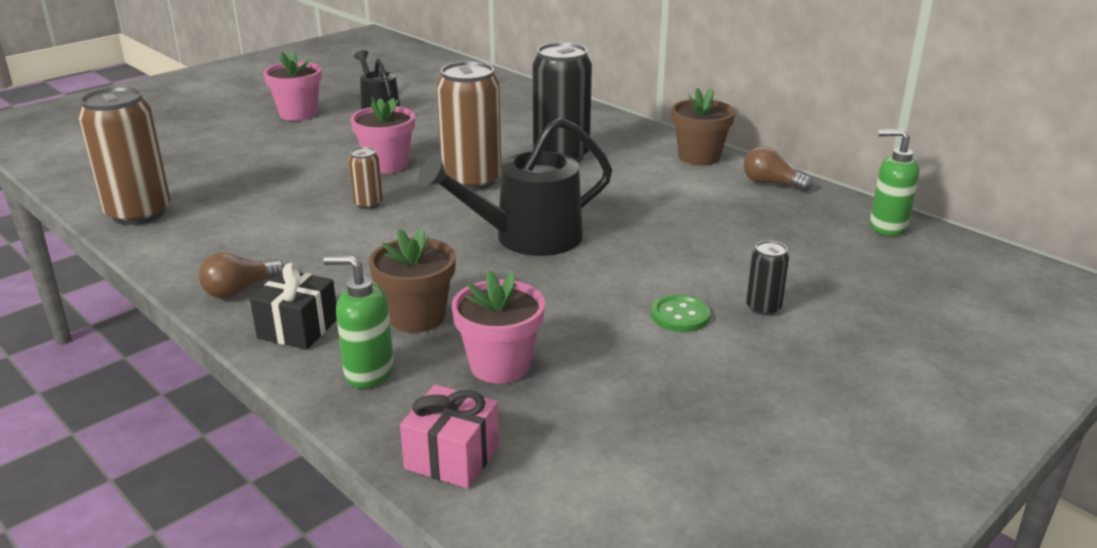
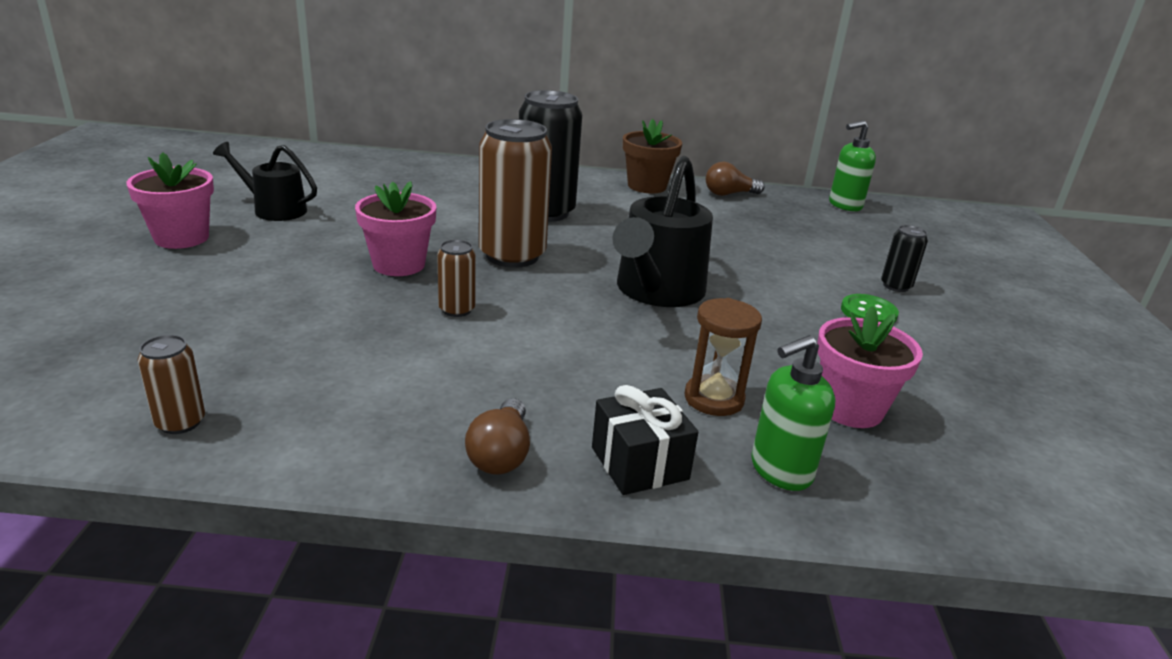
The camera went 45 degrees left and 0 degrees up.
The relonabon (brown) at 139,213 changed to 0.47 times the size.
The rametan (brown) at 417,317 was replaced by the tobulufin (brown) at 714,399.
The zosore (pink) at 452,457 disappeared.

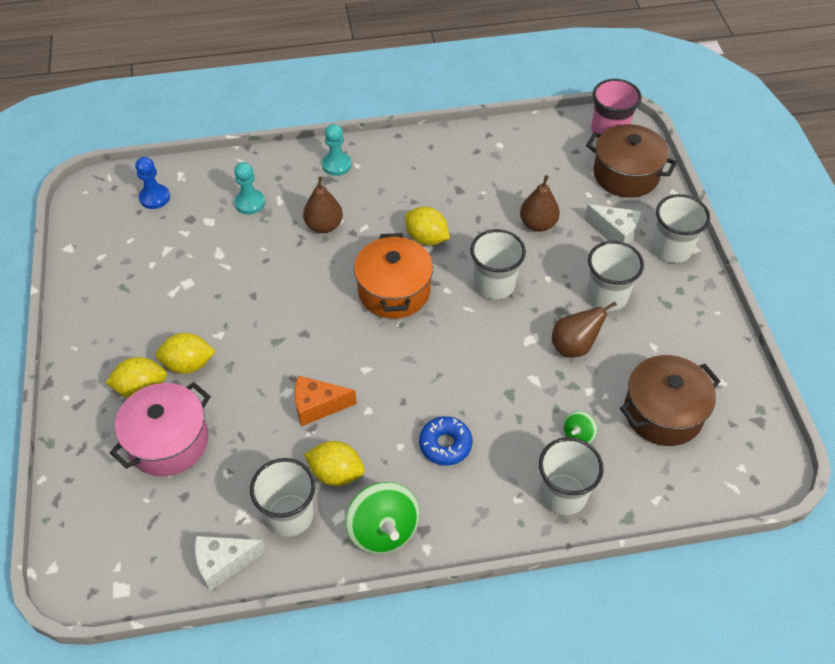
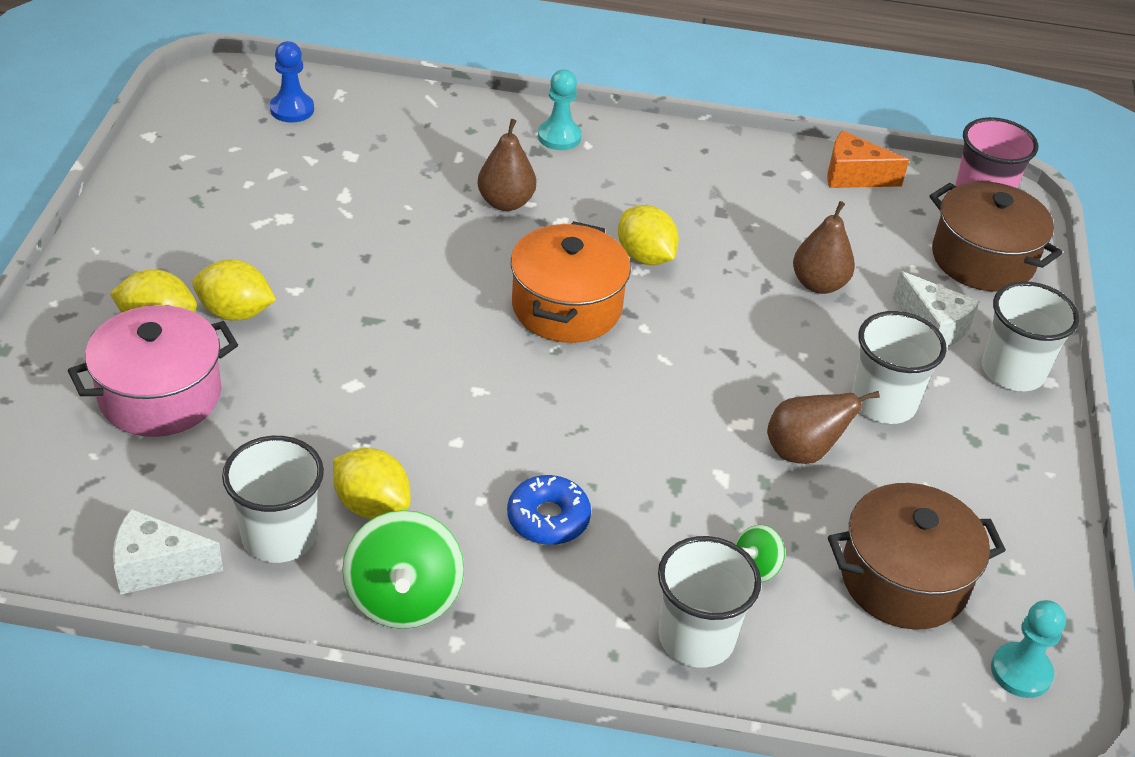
The camera went 15 degrees right and 10 degrees down.
The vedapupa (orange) moved from 318,406 to 853,176.
The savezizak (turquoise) moved from 250,203 to 1021,672.
The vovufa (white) at 494,284 disappeared.

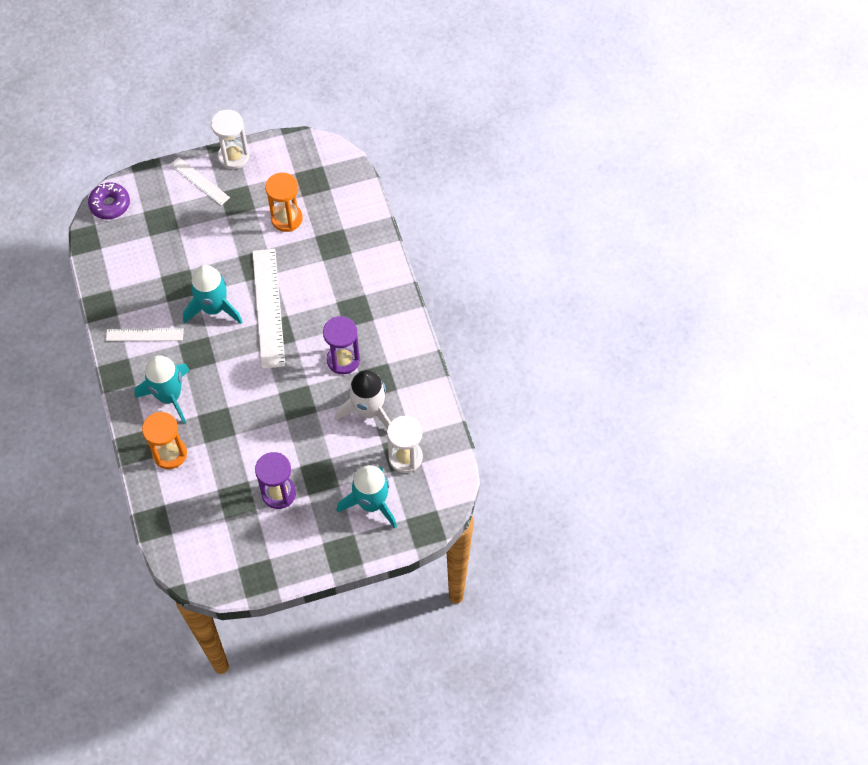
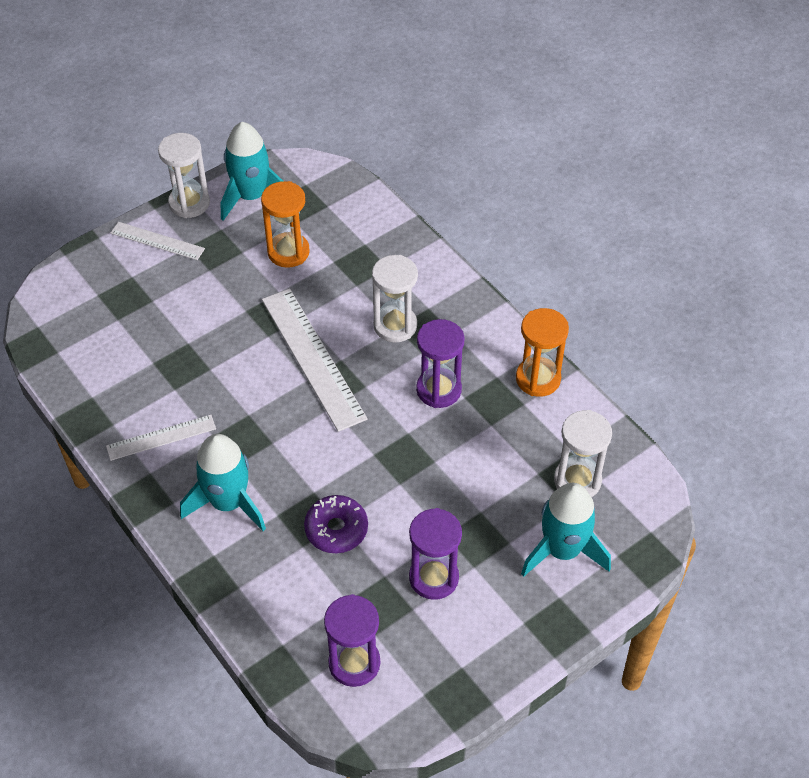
The camera went 20 degrees left and 10 degrees down.
The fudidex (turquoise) moved from 214,308 to 251,196.
The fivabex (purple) moved from 110,204 to 336,529.
The tobulufin (purple) at 354,663 appeared.
The tobulufin (white) at 395,325 appeared.
The tobulufin (orange) moved from 170,454 to 538,379.
The fudidex (white) at 368,410 disappeared.

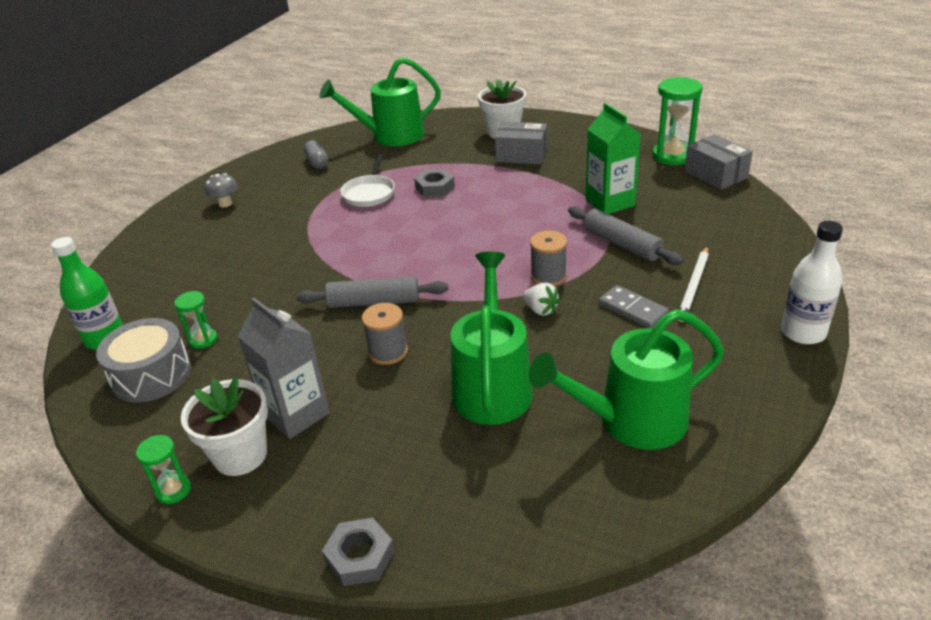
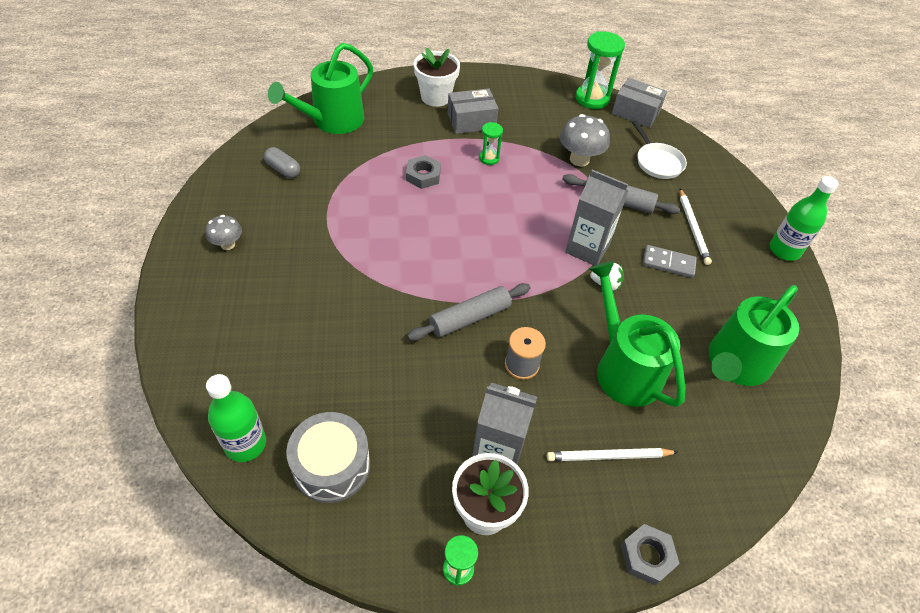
The camera went 35 degrees left and 15 degrees up.
The tobulufin (green) moved from 203,340 to 489,158.
The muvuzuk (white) at 608,456 appeared.
The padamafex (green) at 610,202 was replaced by the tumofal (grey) at 579,159.
The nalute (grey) at 548,276 was replaced by the padamafex (grey) at 587,248.
The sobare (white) moved from 369,193 to 657,162.
The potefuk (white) at 803,332 became the potefuk (green) at 784,250.

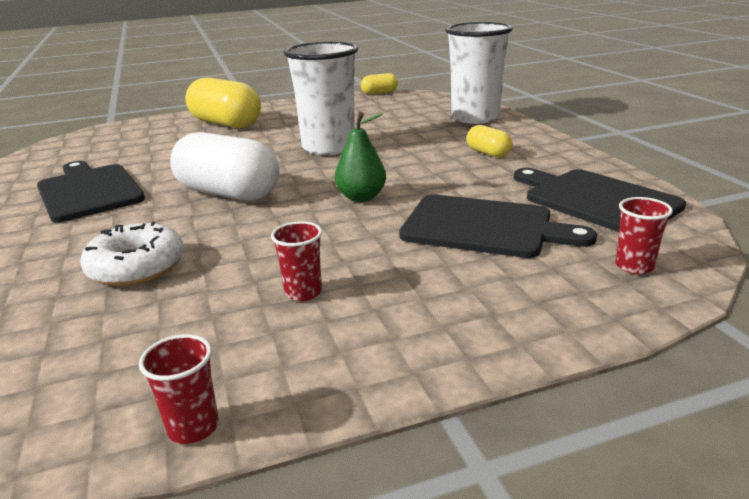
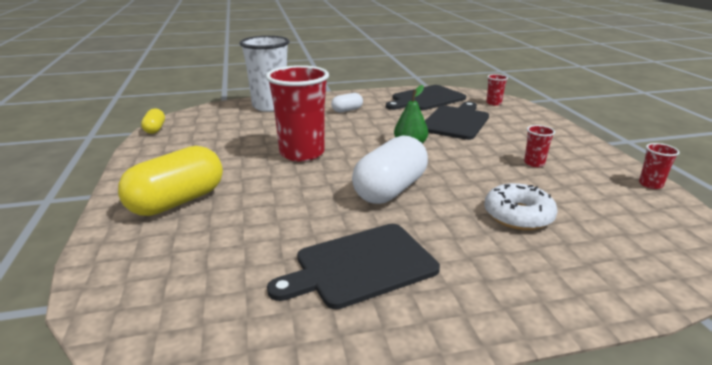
The camera went 85 degrees left and 0 degrees up.
The vovufa (white) at 328,147 became the vovufa (red) at 302,153.
The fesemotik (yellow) at 488,153 became the fesemotik (white) at 347,110.

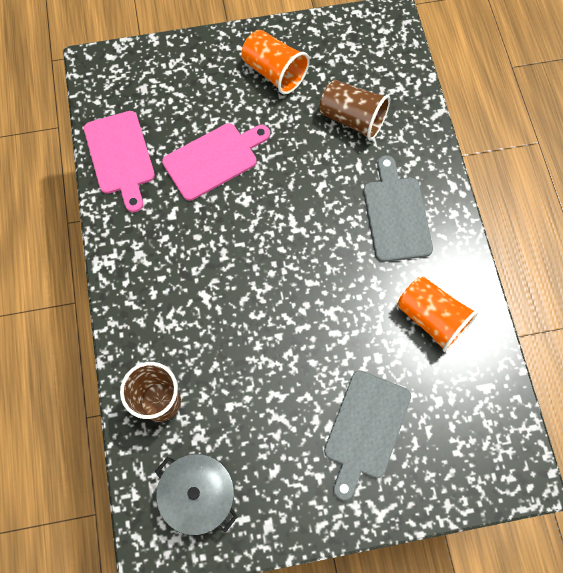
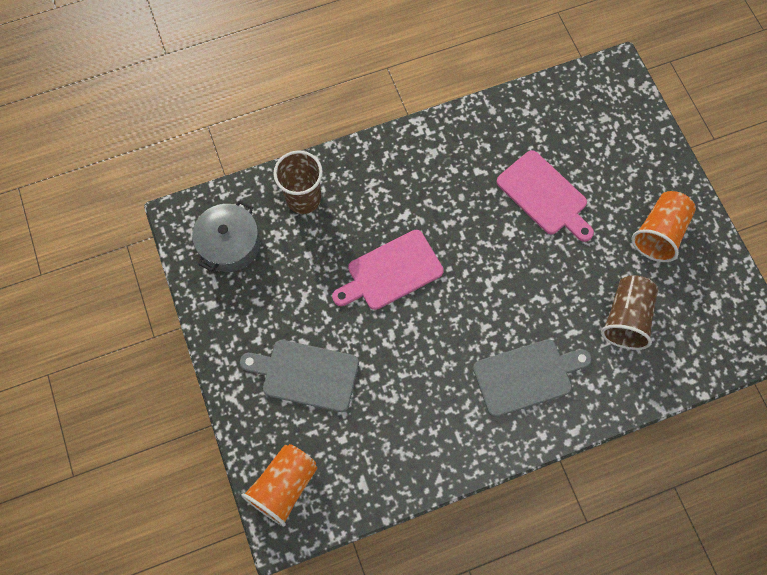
The camera went 80 degrees right and 0 degrees up.
The vovufa (orange) moved from 431,318 to 284,486.
The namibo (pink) moved from 120,156 to 391,272.

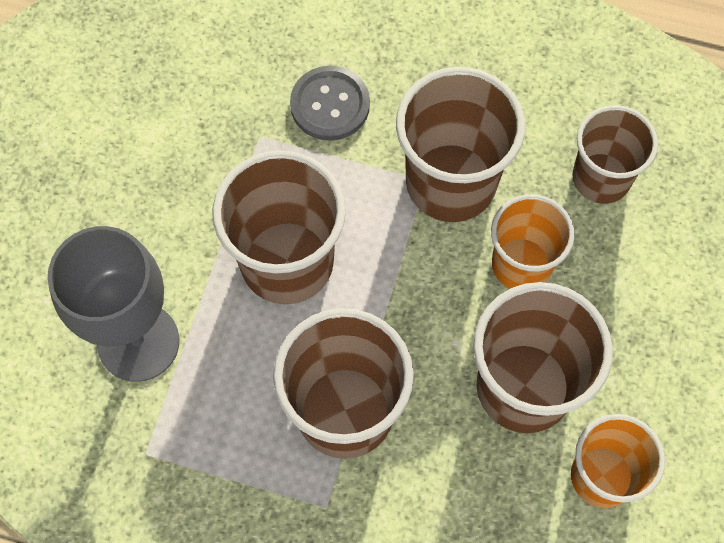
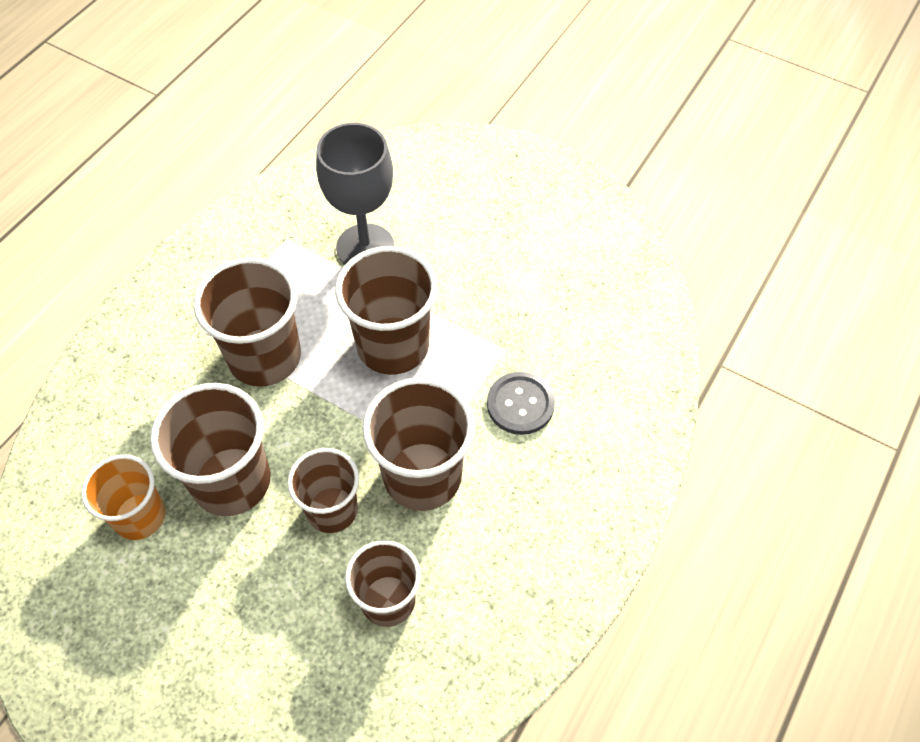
The camera went 105 degrees right and 10 degrees down.
The vovufa (orange) at 521,264 became the vovufa (brown) at 332,510.

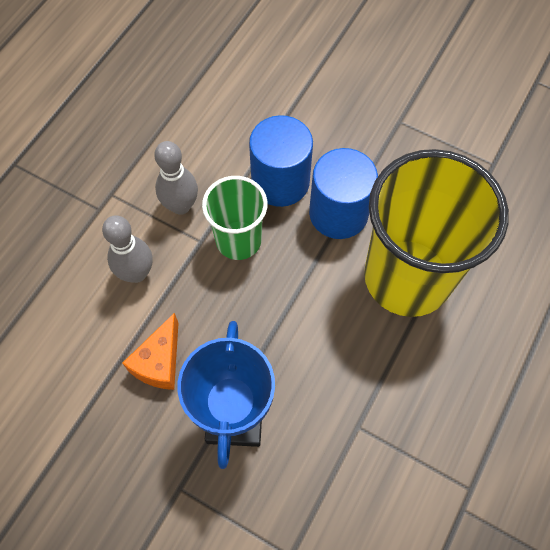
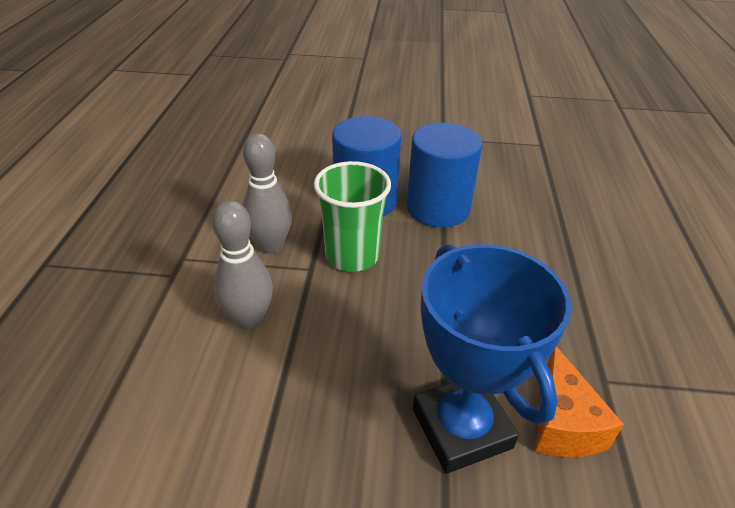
The camera went 25 degrees left and 25 degrees down.
The vedapupa (orange) moved from 159,362 to 562,424.
The vovufa (yellow) at 407,277 disappeared.

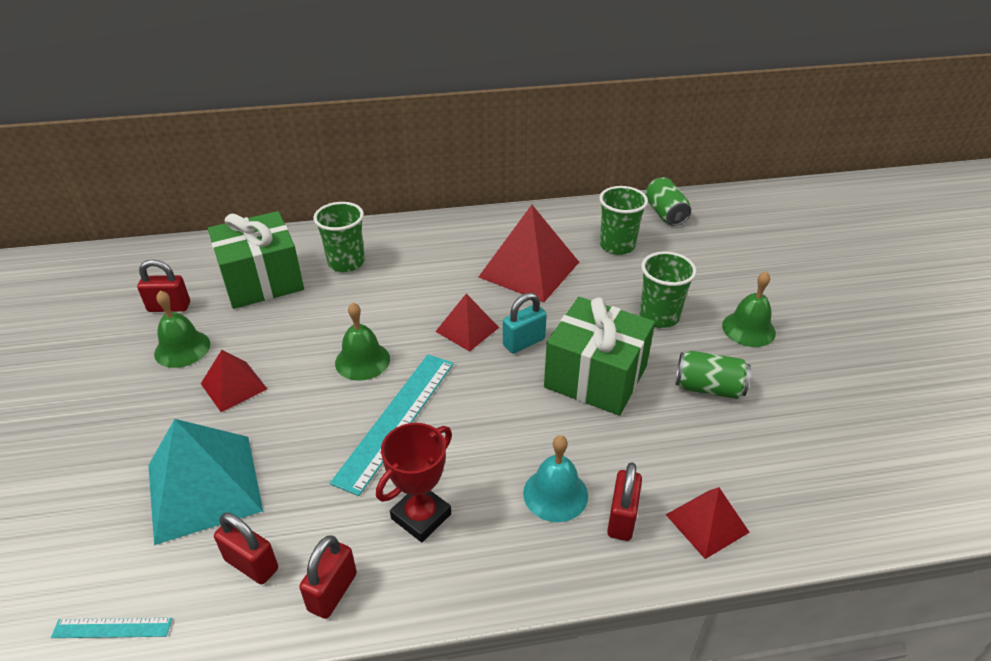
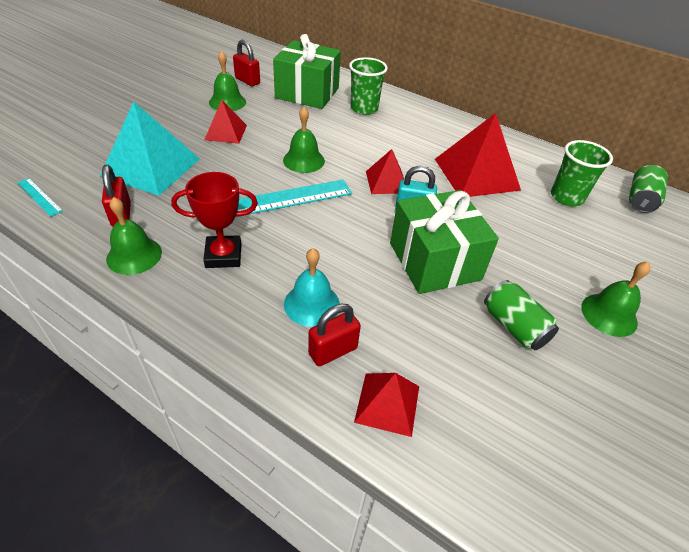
The camera went 40 degrees right and 5 degrees up.
The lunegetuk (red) at 332,592 was replaced by the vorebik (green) at 134,255.
The vovufa (green) at 659,316 disappeared.

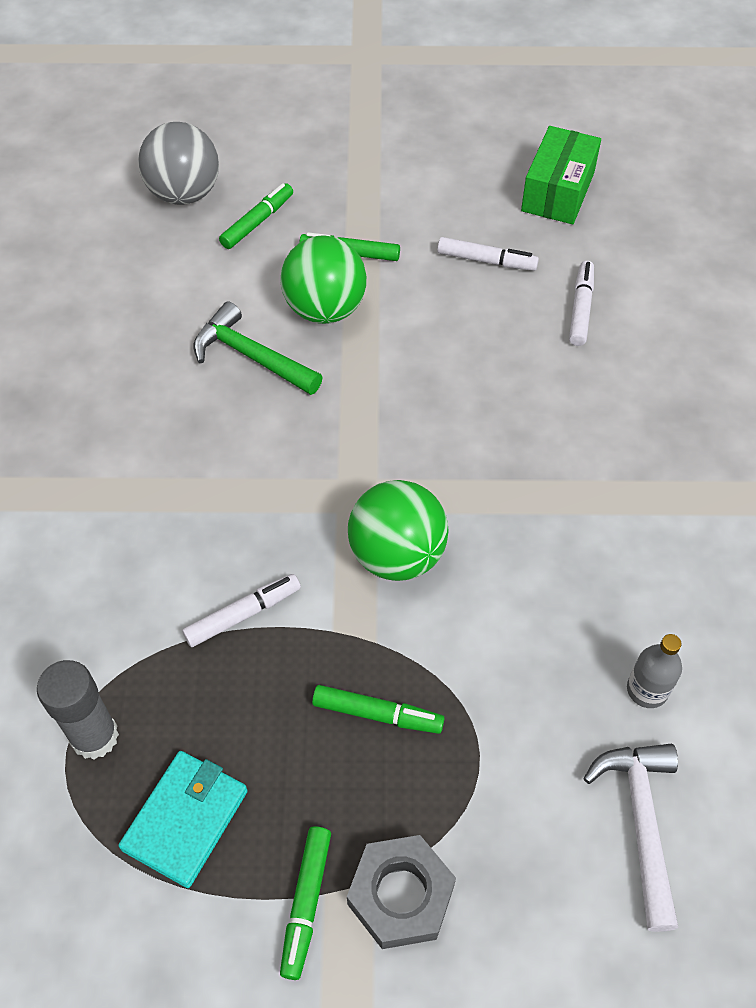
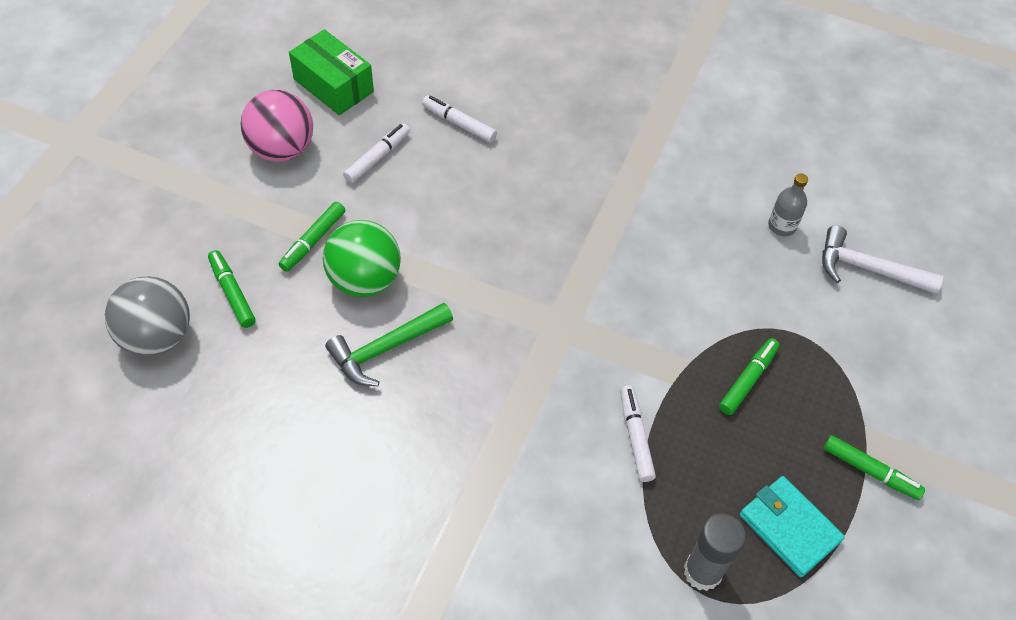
The camera went 70 degrees left and 0 degrees up.
The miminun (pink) at 282,149 appeared.
The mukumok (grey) at 401,895 disappeared.
The miminun (green) at 397,555 disappeared.

